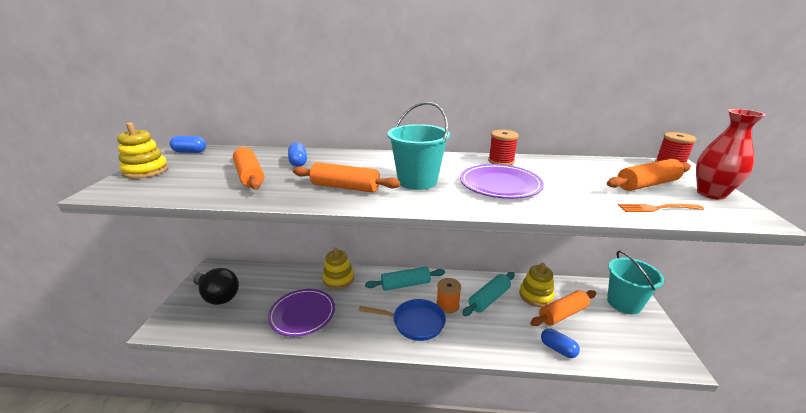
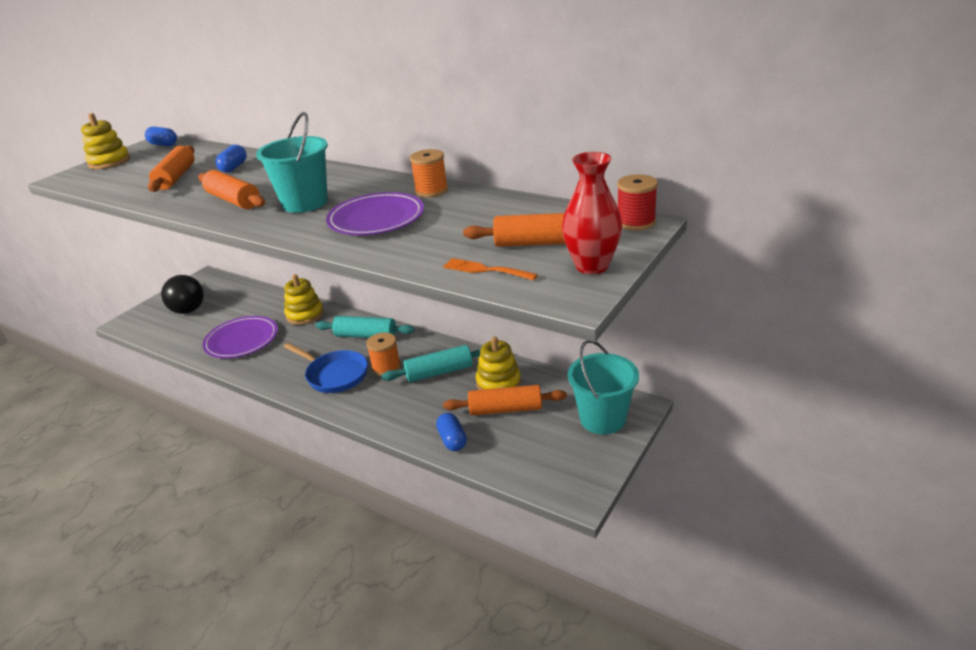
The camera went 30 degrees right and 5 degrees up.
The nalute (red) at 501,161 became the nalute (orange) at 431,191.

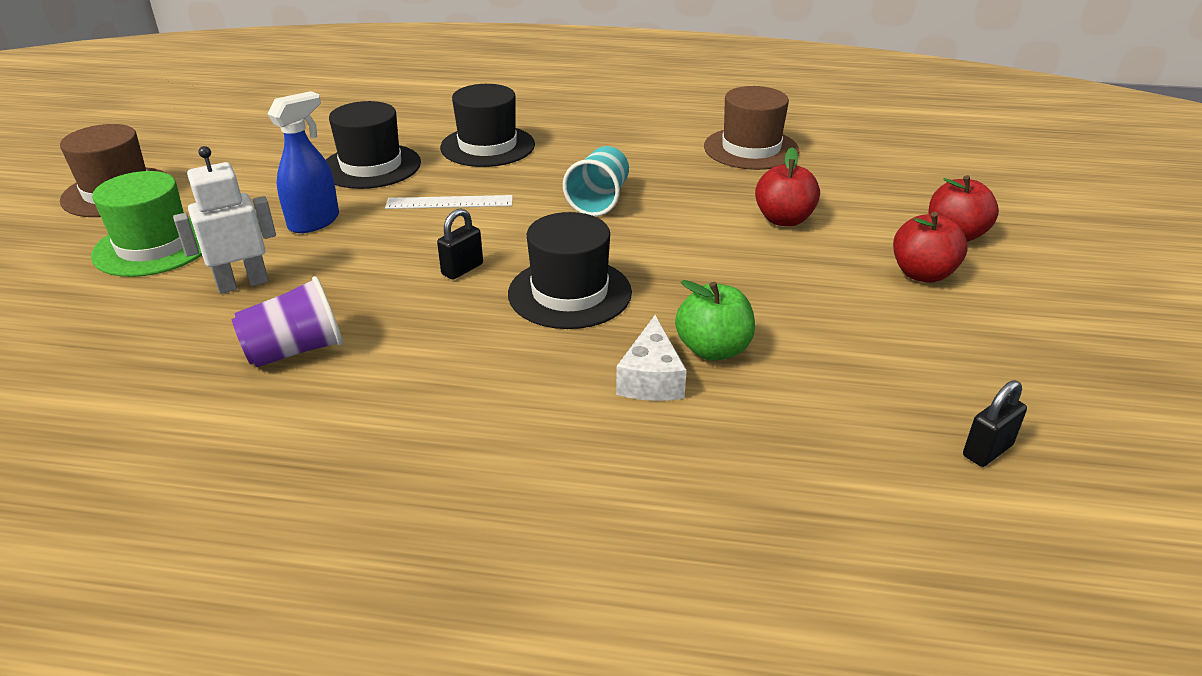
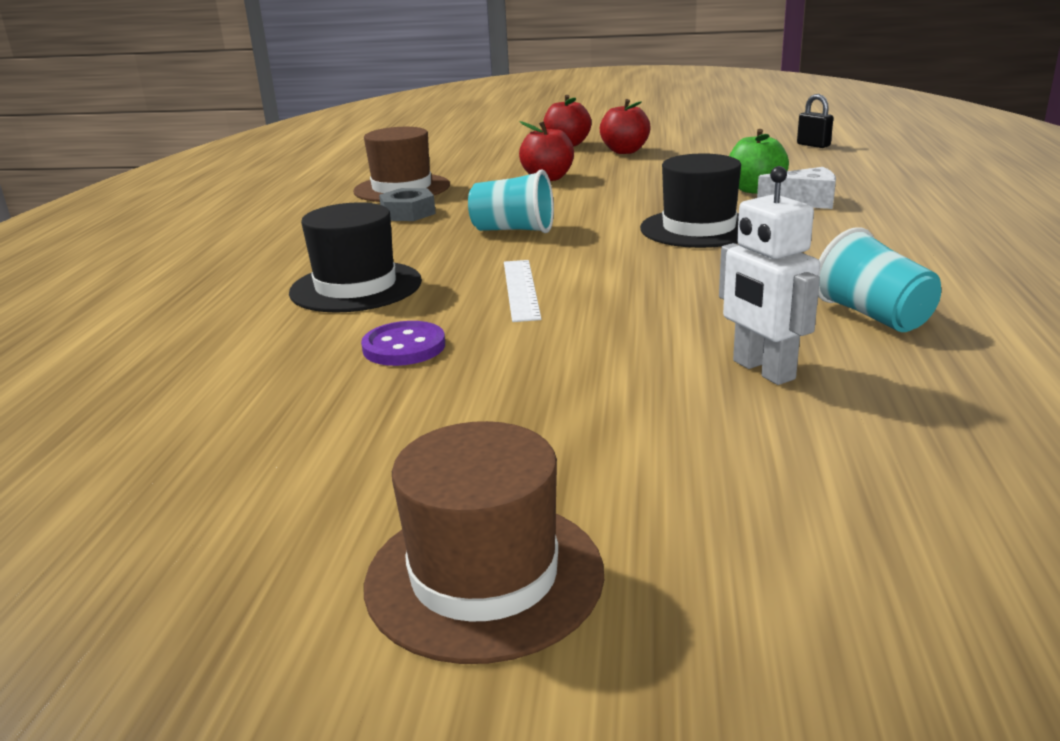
The camera went 90 degrees left and 10 degrees down.
The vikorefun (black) at 371,166 was replaced by the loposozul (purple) at 404,347.
The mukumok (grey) at 408,213 appeared.
The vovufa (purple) at 296,350 became the vovufa (turquoise) at 873,316.
The vikorefun (green) at 154,246 disappeared.
The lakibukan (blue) at 314,222 disappeared.
The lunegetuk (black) at 462,269 disappeared.

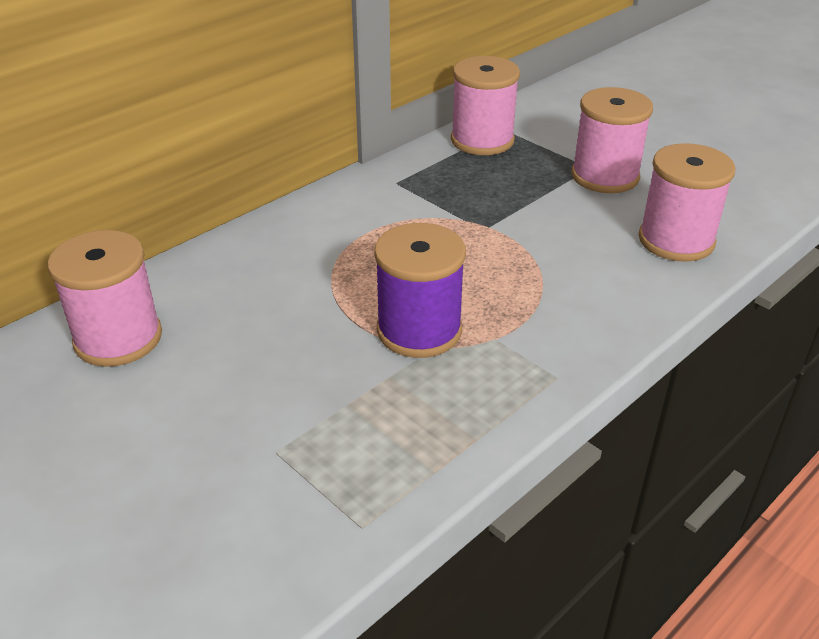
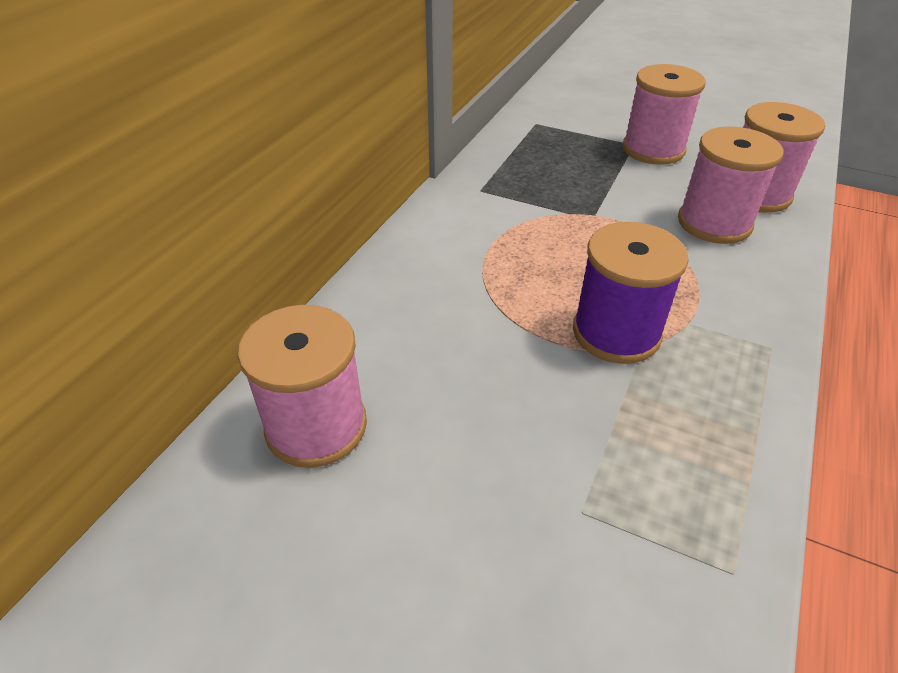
The camera went 20 degrees left and 5 degrees up.
The nalute (pink) moved from 482,140 to 714,223.

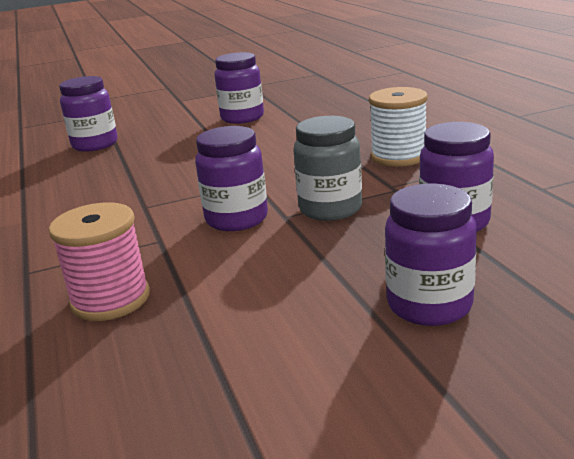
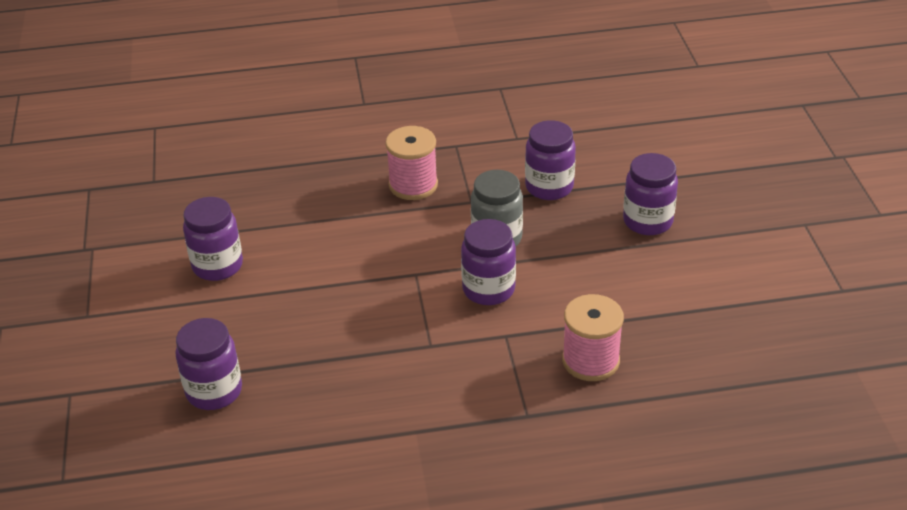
The camera went 80 degrees left and 15 degrees up.
The nalute (white) at 398,156 became the nalute (pink) at 413,185.

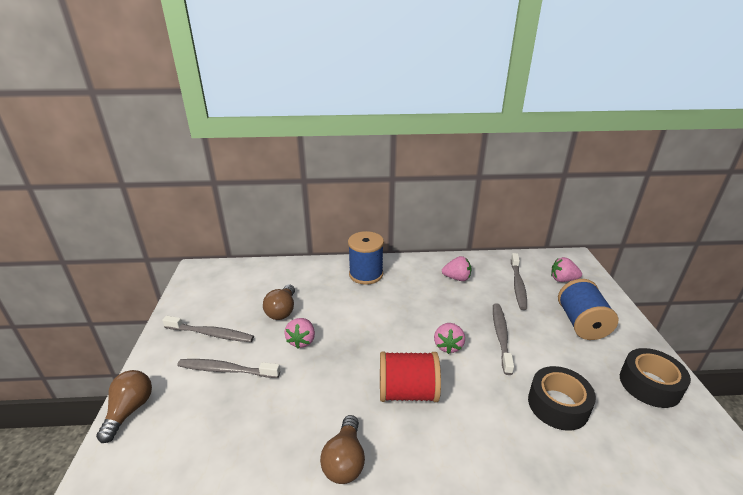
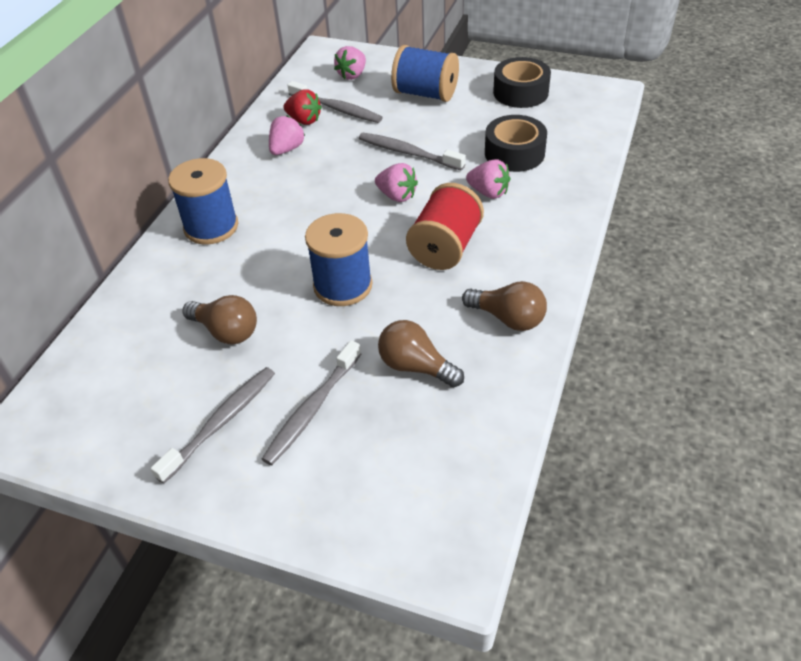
The camera went 65 degrees left and 15 degrees up.
The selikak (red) at 304,120 appeared.
The nalute (blue) at 343,285 appeared.
The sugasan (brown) moved from 130,410 to 416,367.
The selikak (pink) moved from 301,341 to 488,192.

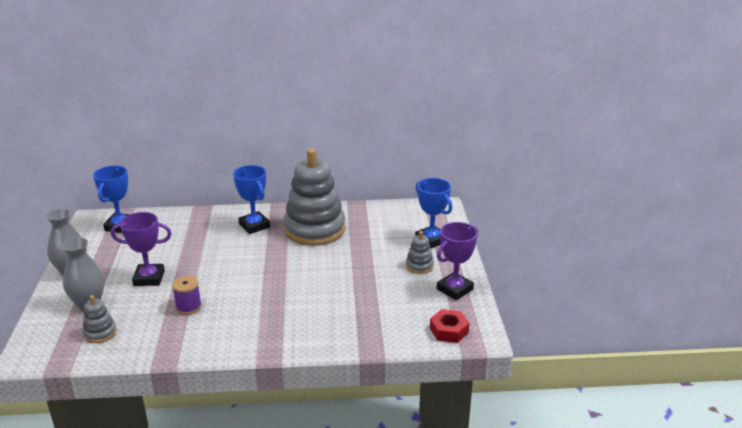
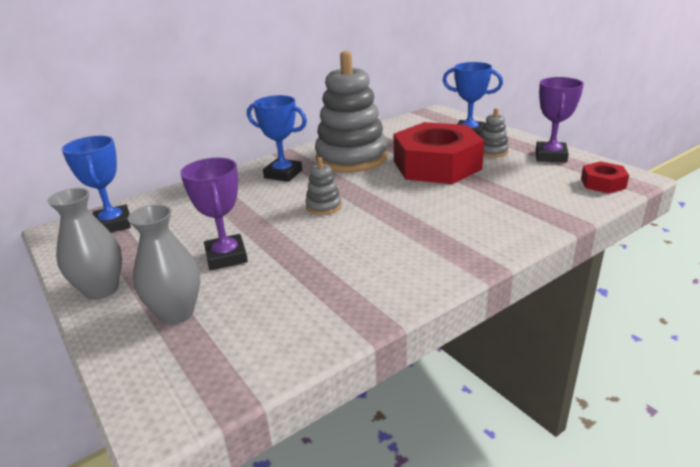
The camera went 30 degrees left and 0 degrees up.
The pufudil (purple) at 149,278 turned 75 degrees counterclockwise.
The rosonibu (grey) moved from 100,333 to 324,206.
The mukumok (red) at 436,165 appeared.
The nalute (purple) at 188,307 disappeared.

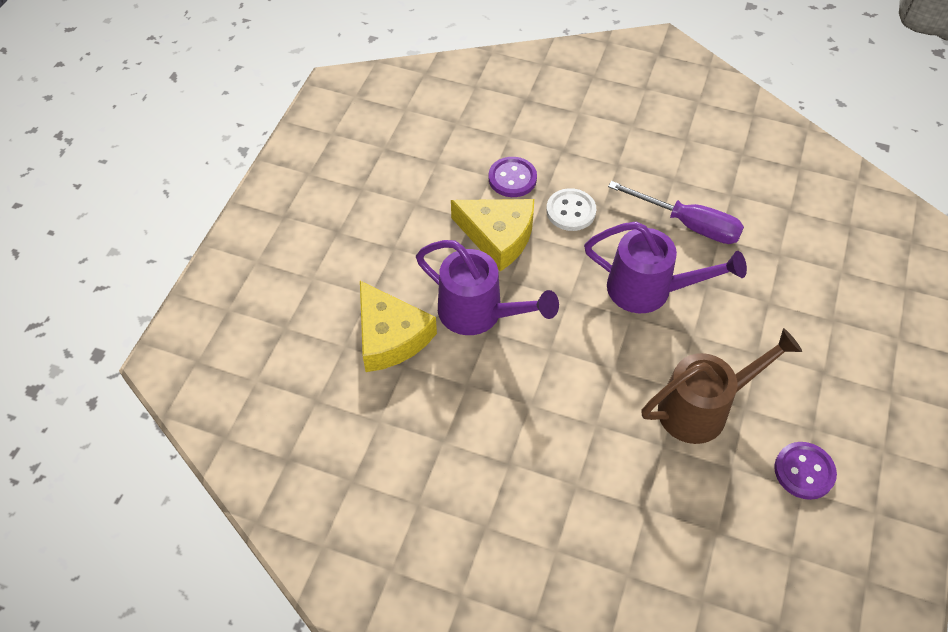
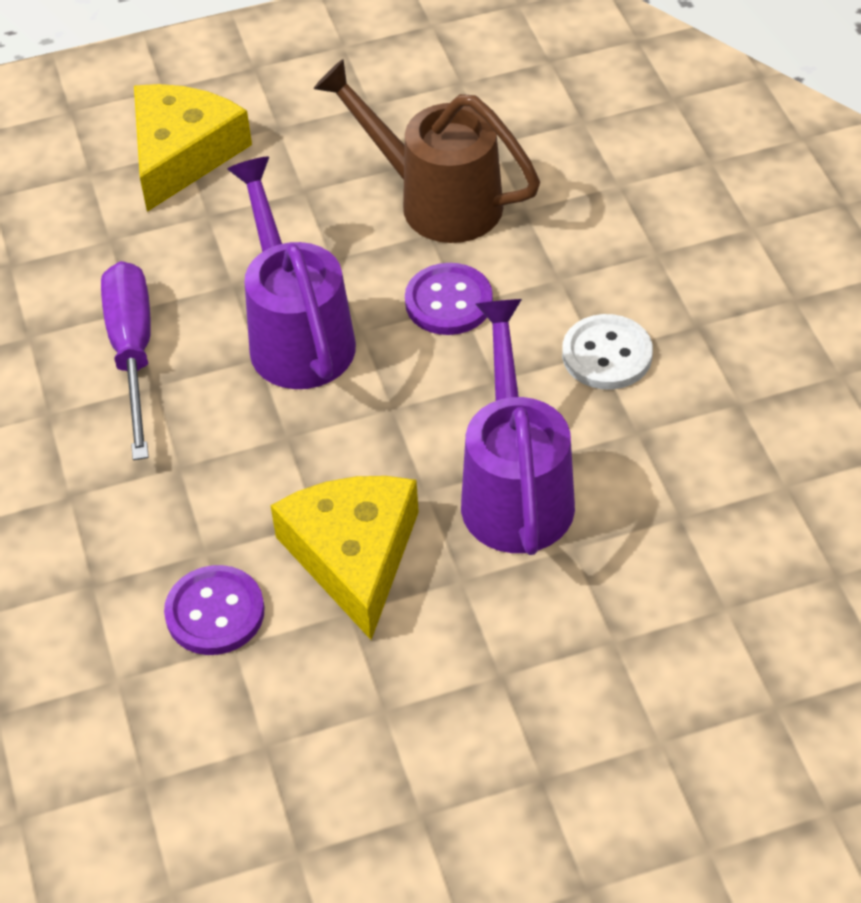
The camera went 125 degrees left and 5 degrees down.
The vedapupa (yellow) moved from 390,336 to 182,154.
The loposozul (purple) moved from 804,471 to 448,302.
The loposozul (white) moved from 571,211 to 607,355.

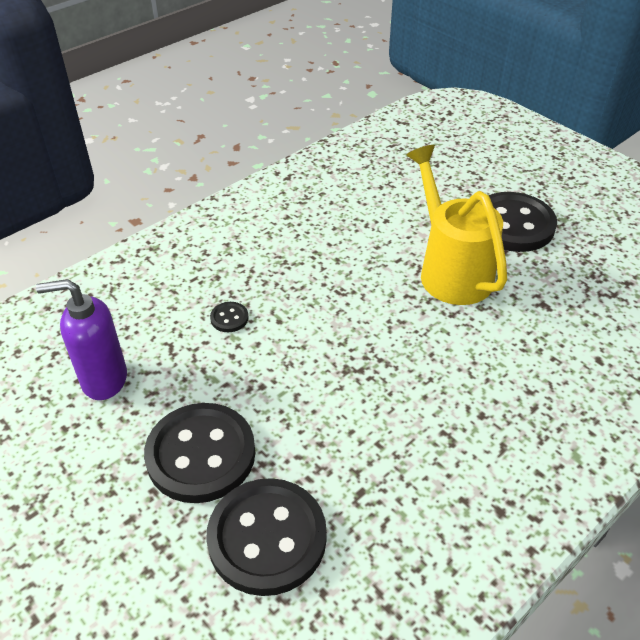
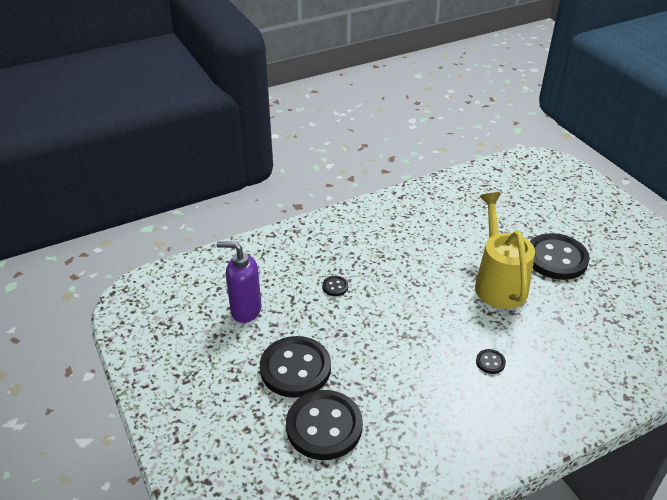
The camera went 15 degrees right and 5 degrees down.
The loposozul (black) at 490,362 appeared.

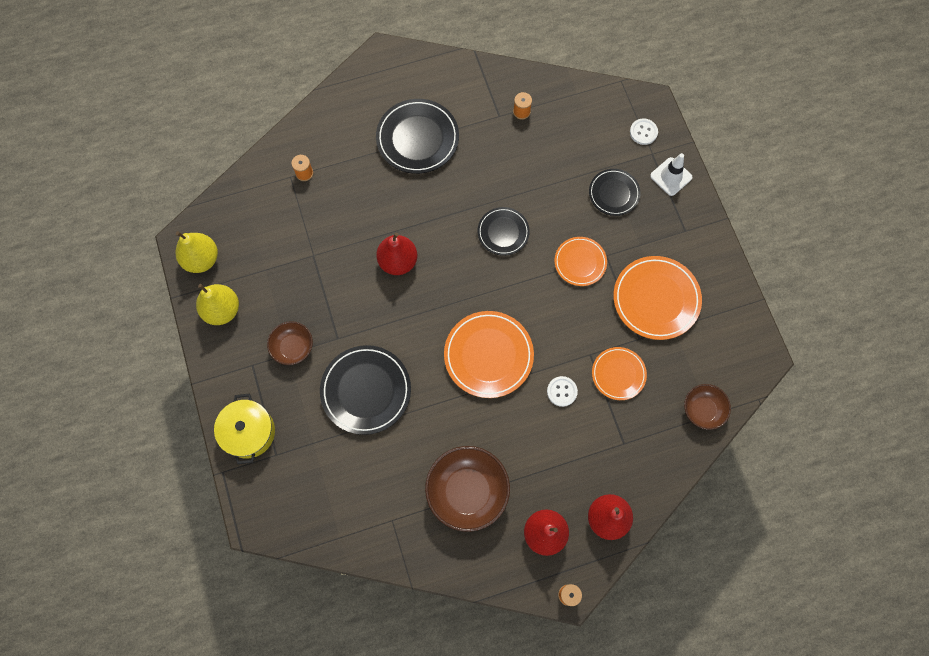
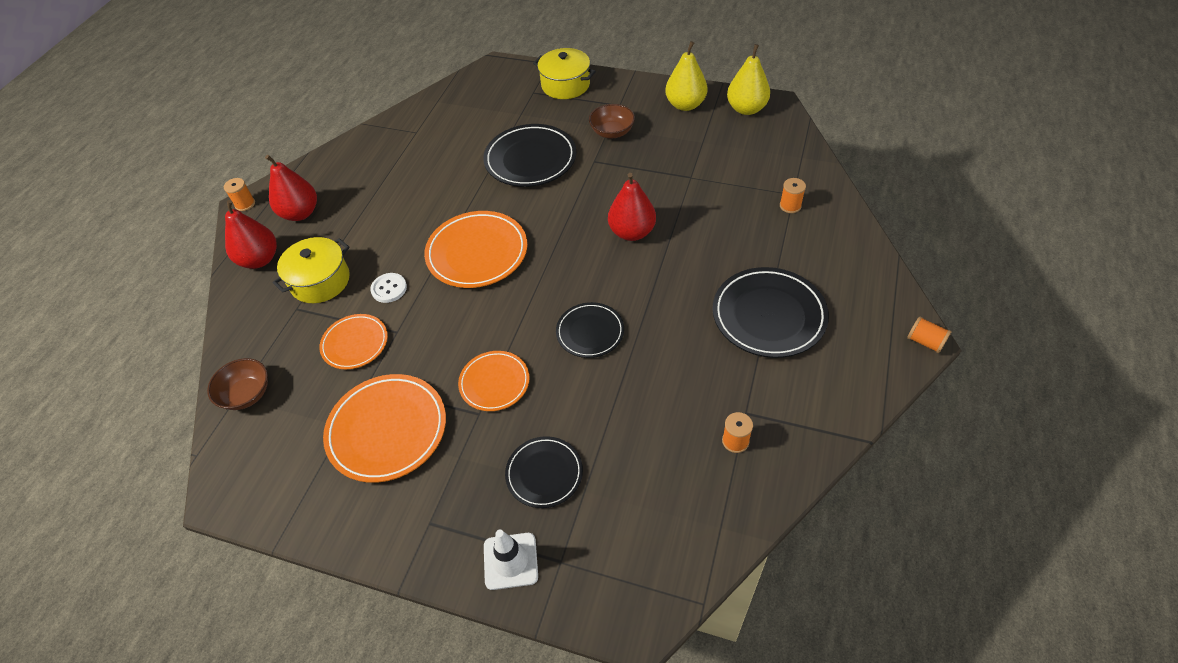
The camera went 130 degrees right and 20 degrees down.
The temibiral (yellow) at 320,281 appeared.
The nalute (orange) at 925,342 appeared.
The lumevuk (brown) at 467,491 disappeared.
The loposozul (white) at 643,132 disappeared.

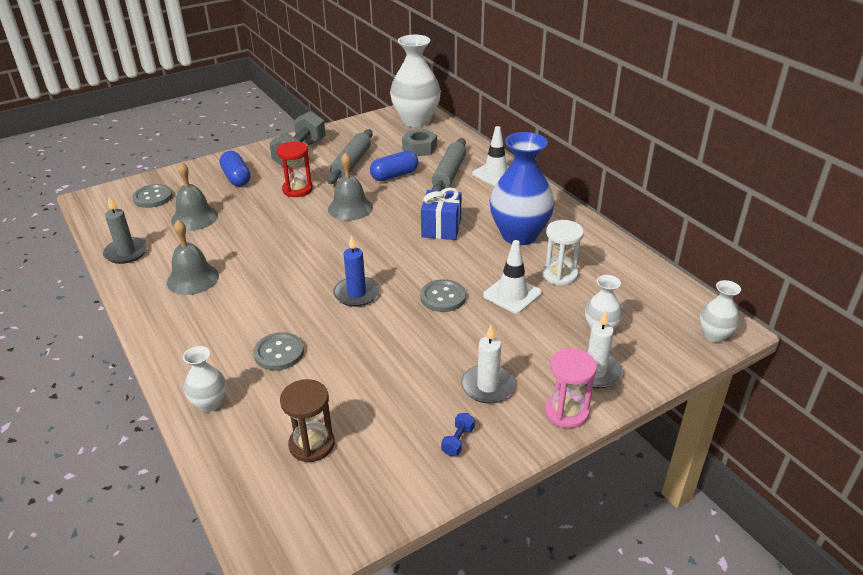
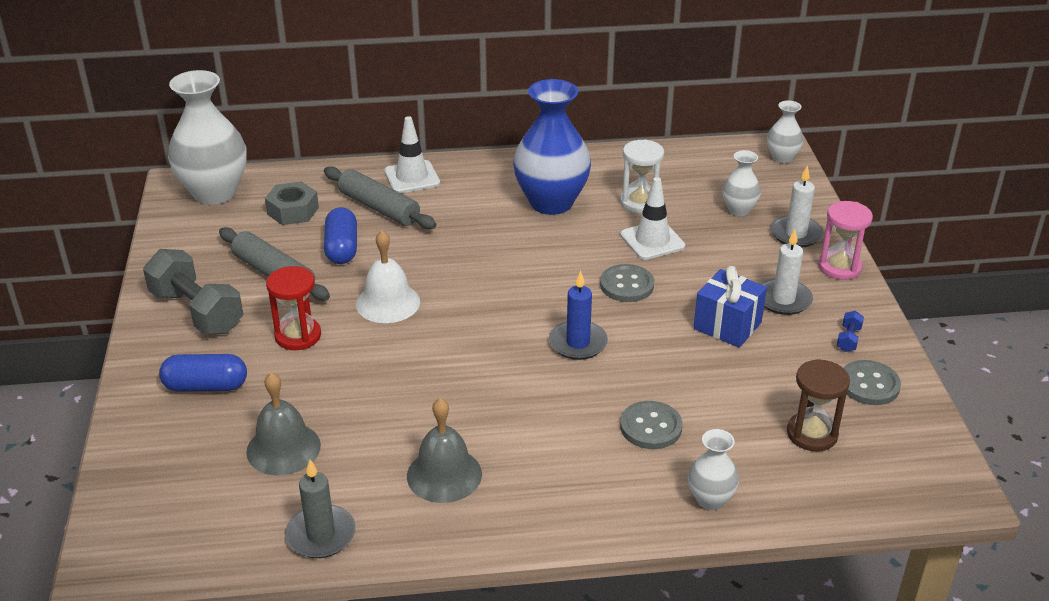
The camera went 65 degrees left and 0 degrees up.
The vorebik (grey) at 350,208 became the vorebik (white) at 388,303.
The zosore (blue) moved from 441,228 to 727,325.
The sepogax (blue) at 458,441 turned 60 degrees clockwise.
The loposozul (grey) moved from 153,197 to 869,384.

